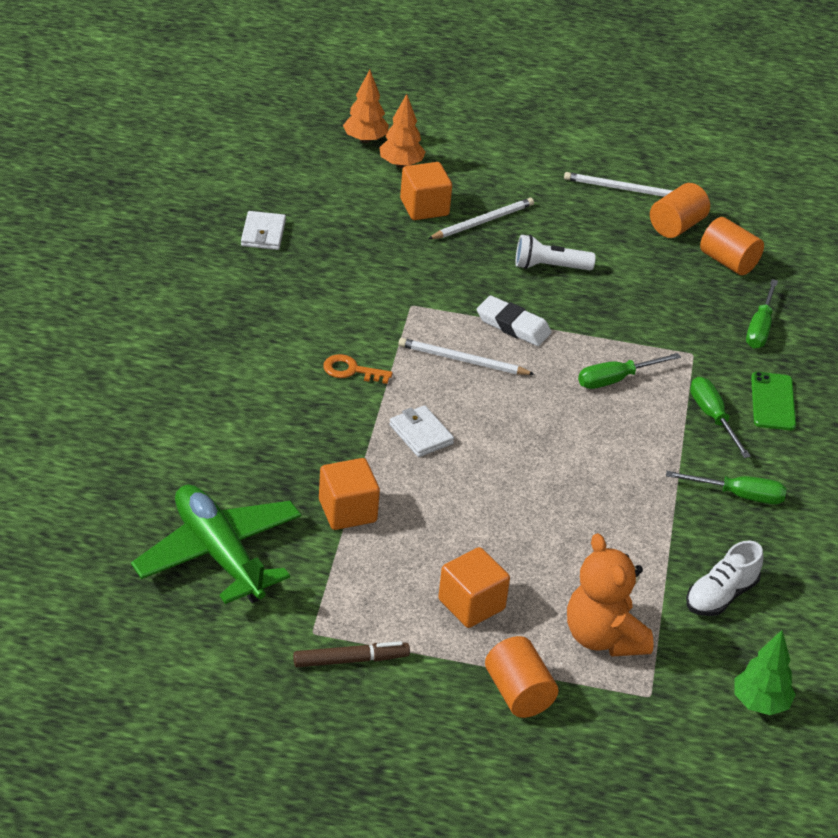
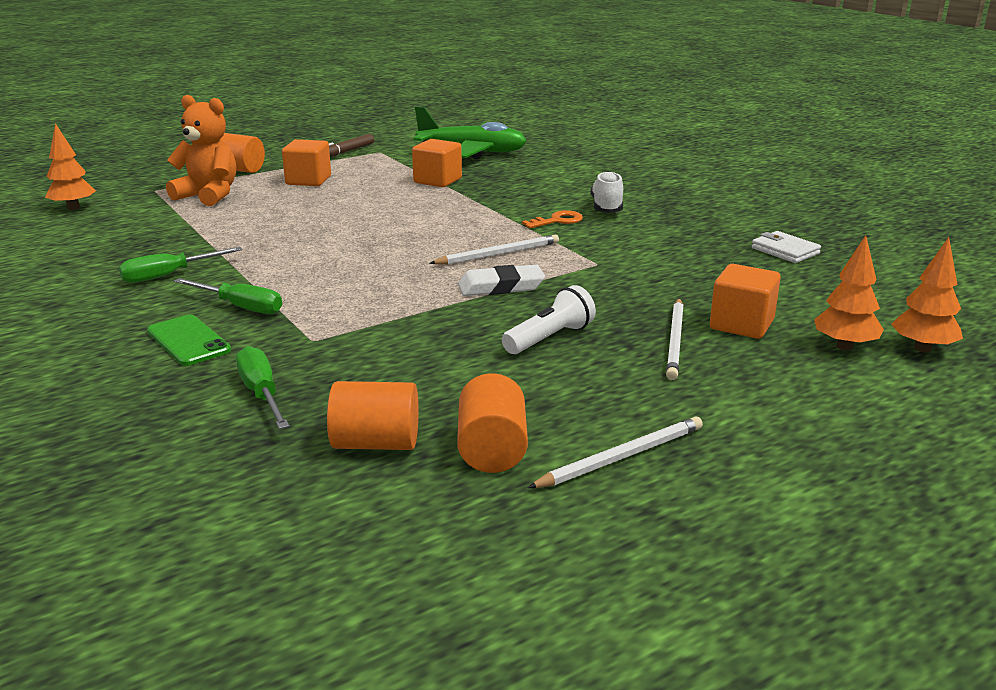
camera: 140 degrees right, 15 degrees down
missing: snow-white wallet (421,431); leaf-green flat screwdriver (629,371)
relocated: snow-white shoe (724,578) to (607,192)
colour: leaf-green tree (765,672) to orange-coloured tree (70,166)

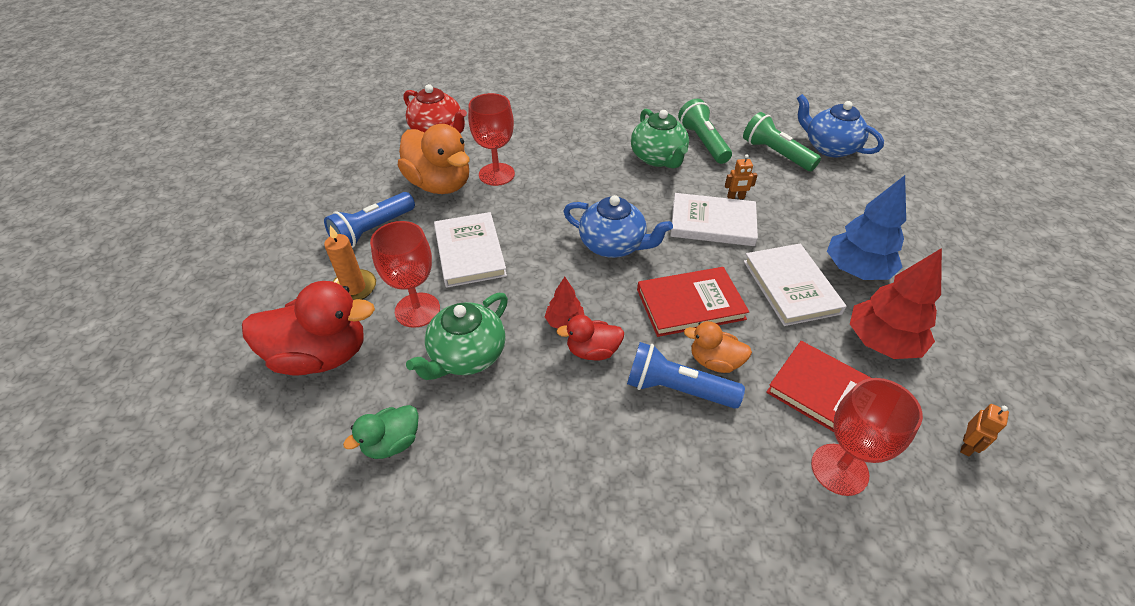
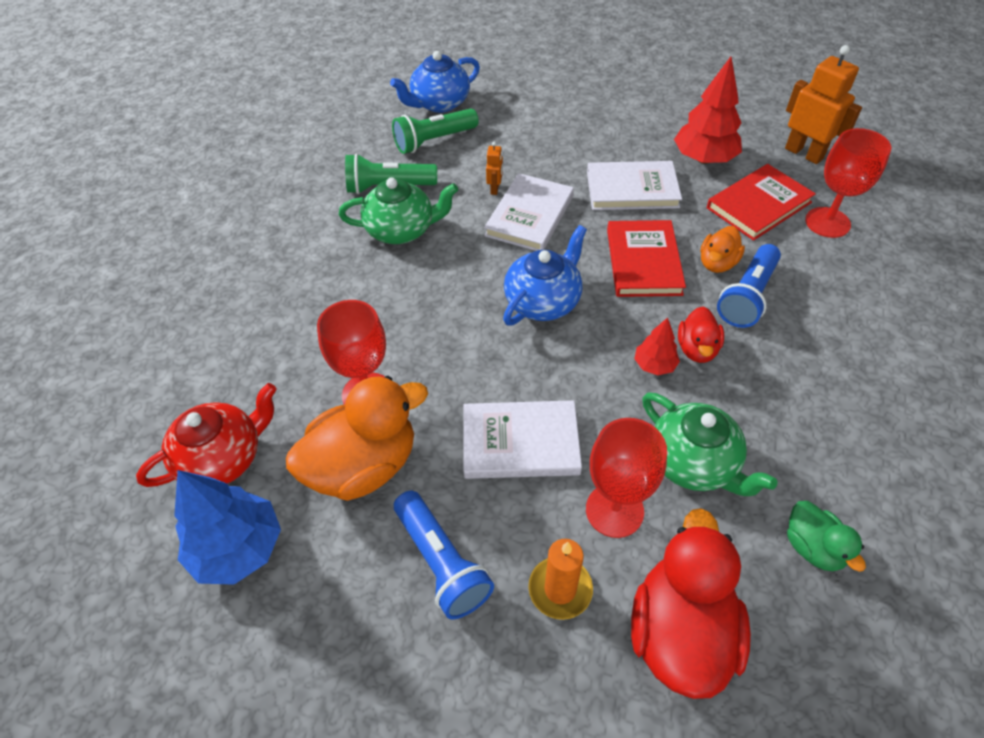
camera: 75 degrees left, 5 degrees up
relocated: royal blue tree (866,227) to (227,527)
size: orange-coloured robot (984,430) = (823,104) x2.10

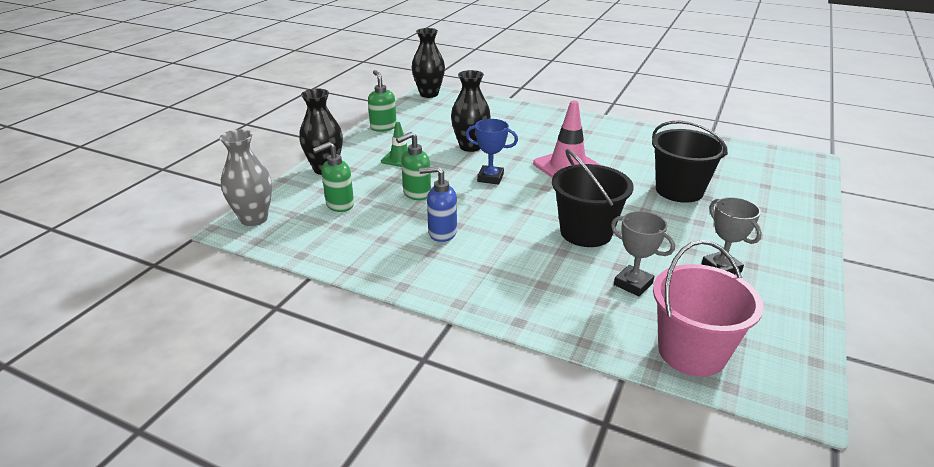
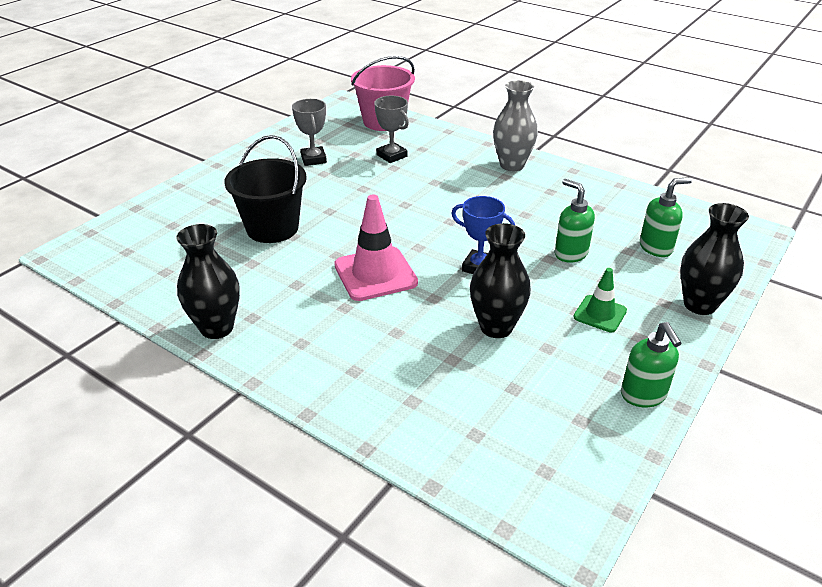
camera: 170 degrees left, 5 degrees up
missing: royal blue soap dispenser (438,204); ebony sand bucket (593,198)
relocated: grey flower vase (246,177) to (515,125); ebony flower vase (428,63) to (208,281)
spun: leaf-green soap dispenser (413,166) = (575,221) 105 degrees counterclockwise

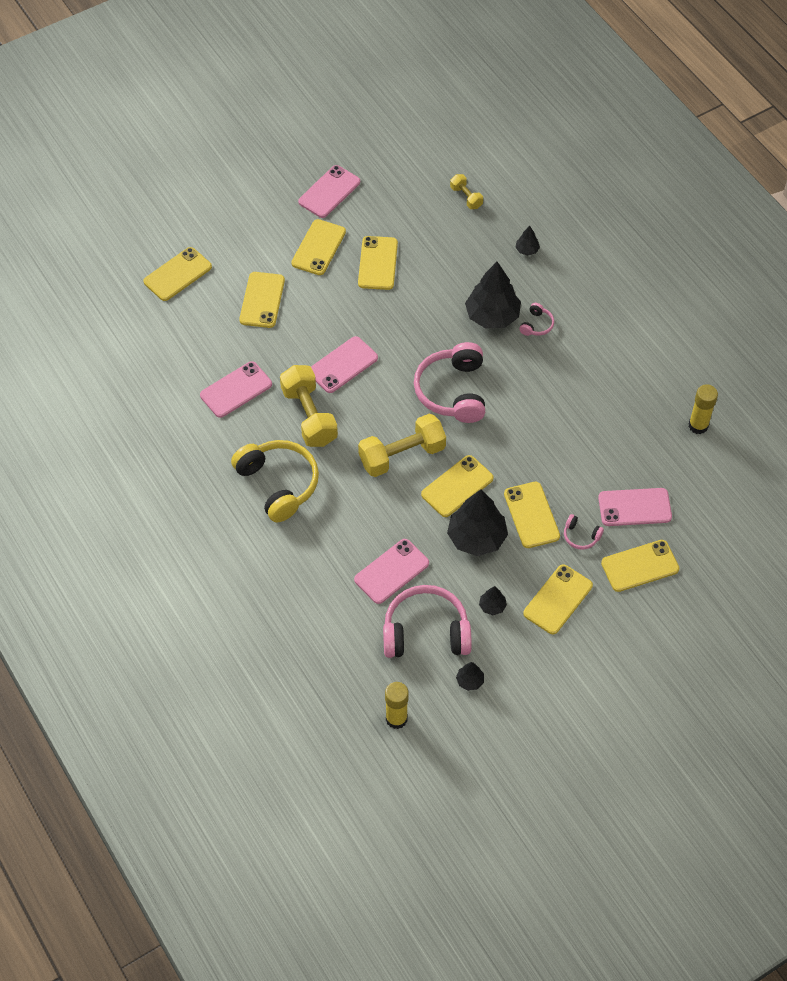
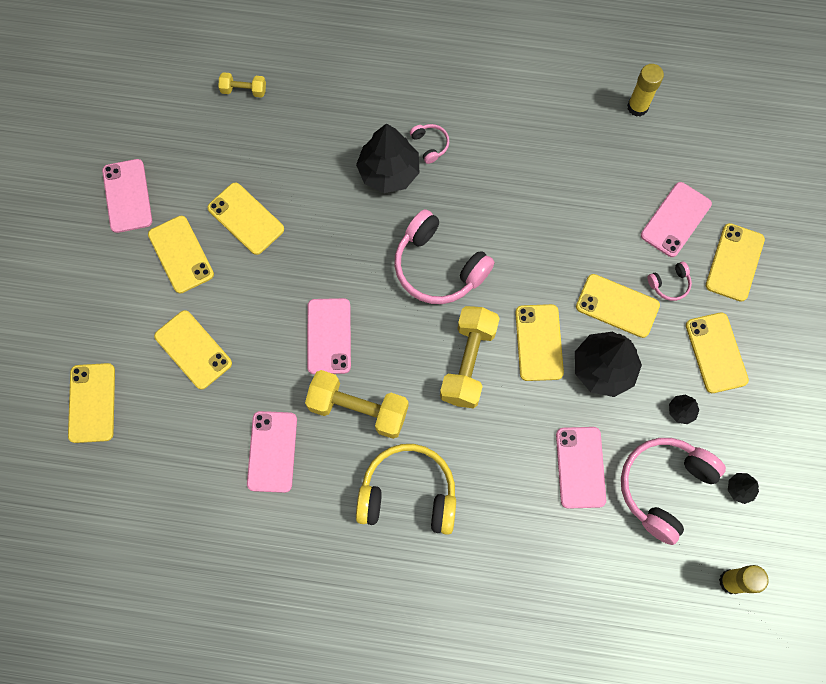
camera: 50 degrees left, 15 degrees up
missing: ebony tree (527,241)

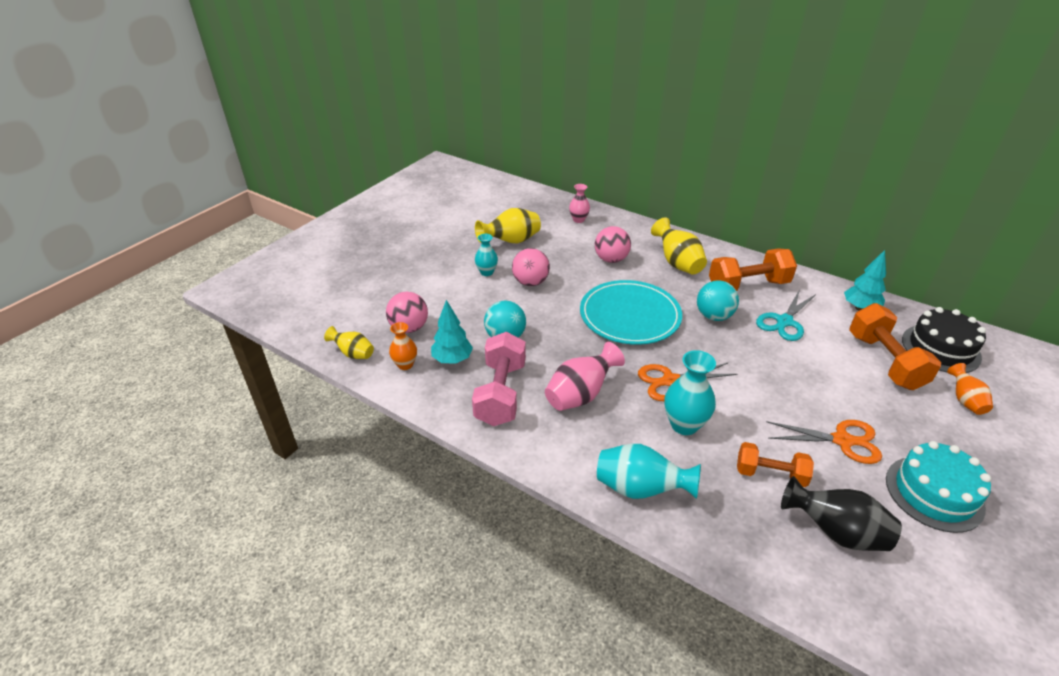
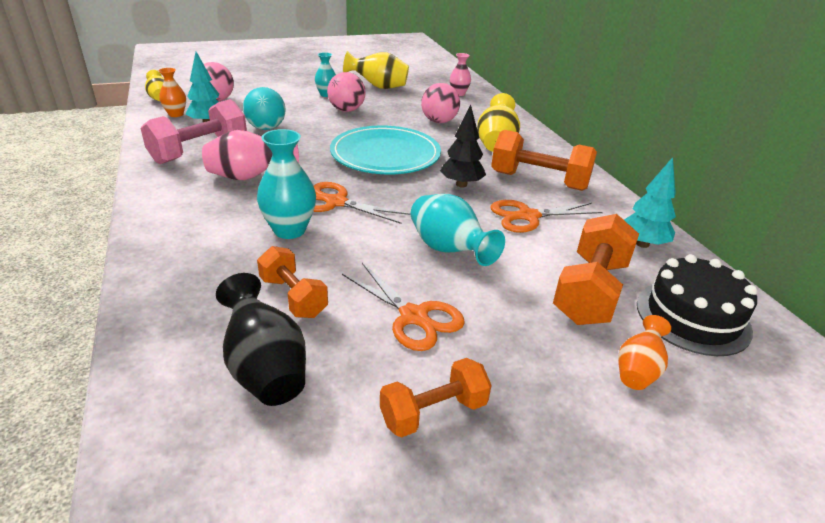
camera: 35 degrees right, 5 degrees down
relocated: aqua flower vase (649,471) to (458,230)
exchanged: aqua sphere (718,300) to ebony tree (463,146); aqua cake (938,487) to orange-coloured free weight (436,398)
colour: aqua pair of scissors (786,315) to orange-coloured pair of scissors (546,216)

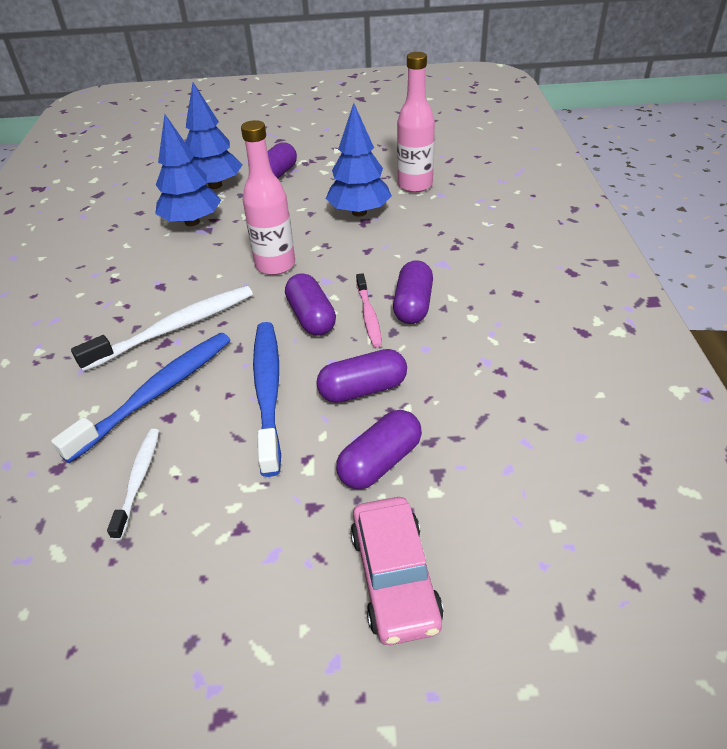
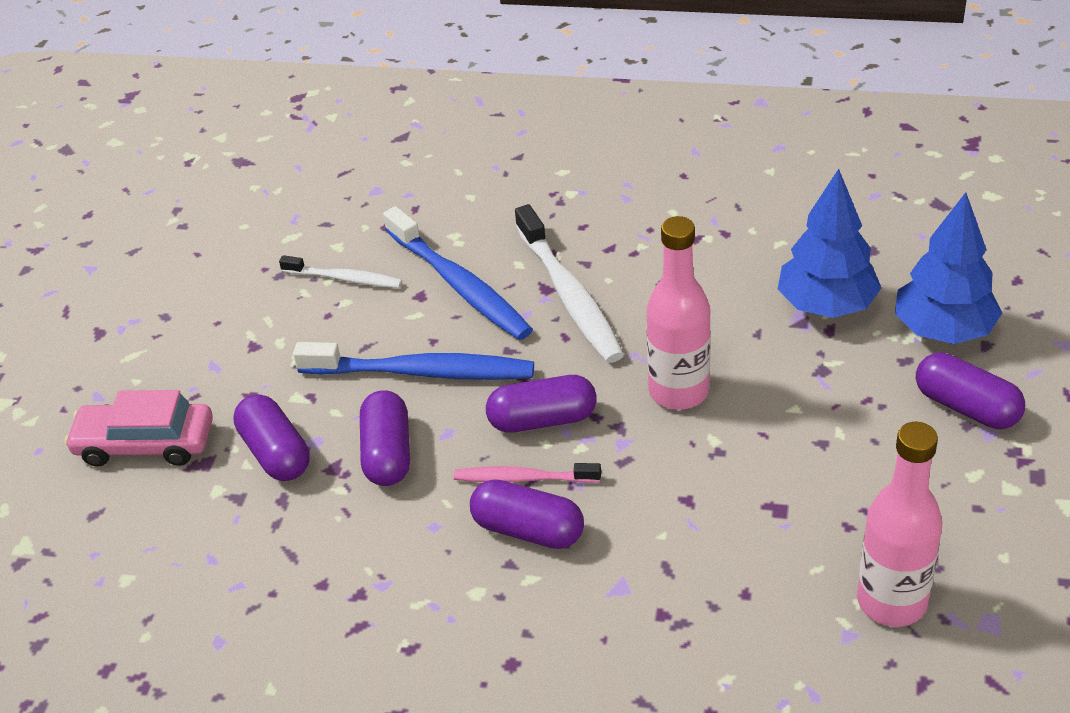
camera: 105 degrees right, 0 degrees up
missing: royal blue tree (359,160)

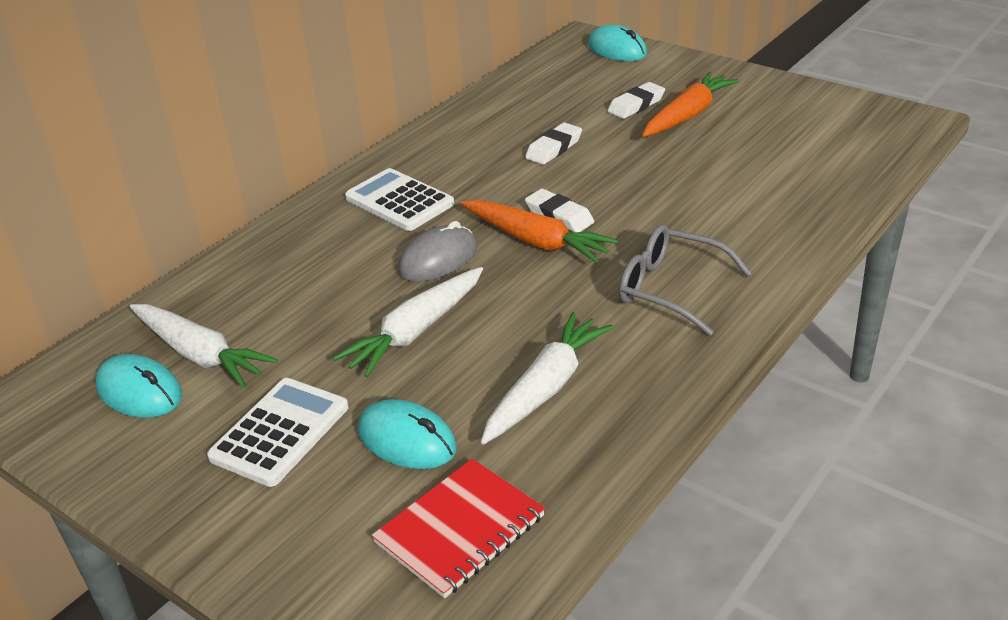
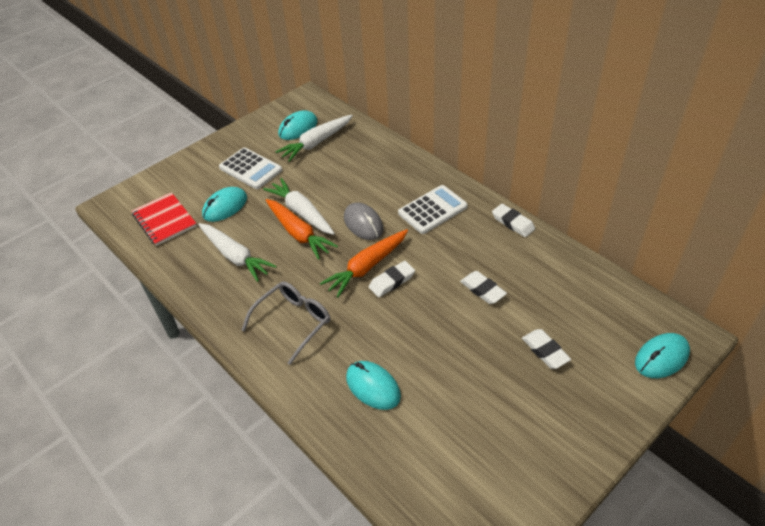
camera: 100 degrees right, 10 degrees up
appeared: aqua mouse (373,385); snow-white eraser (513,220)
relocated: orange-coloured toy carrot (690,104) to (302,229)

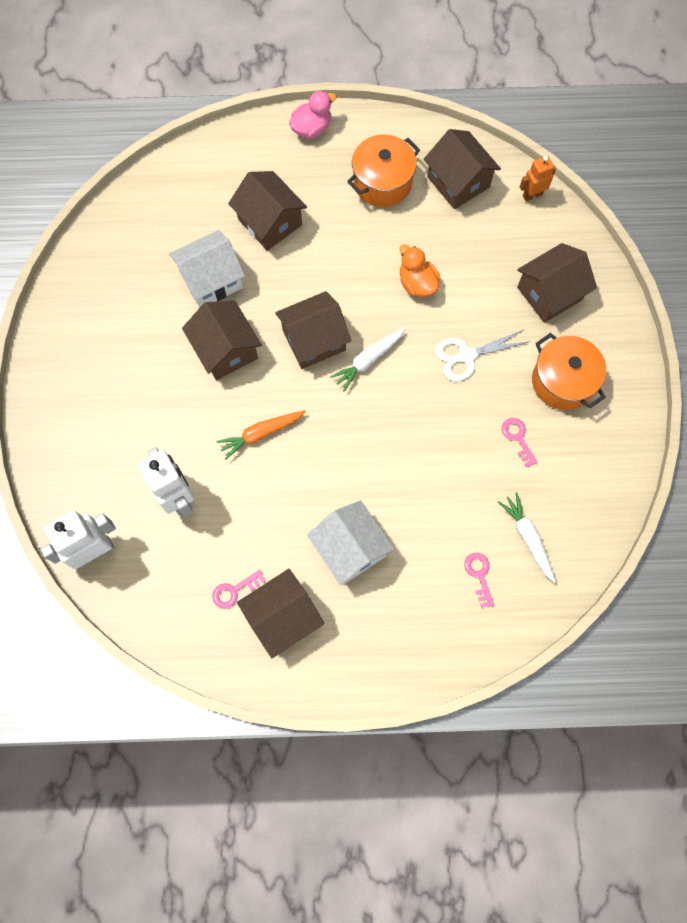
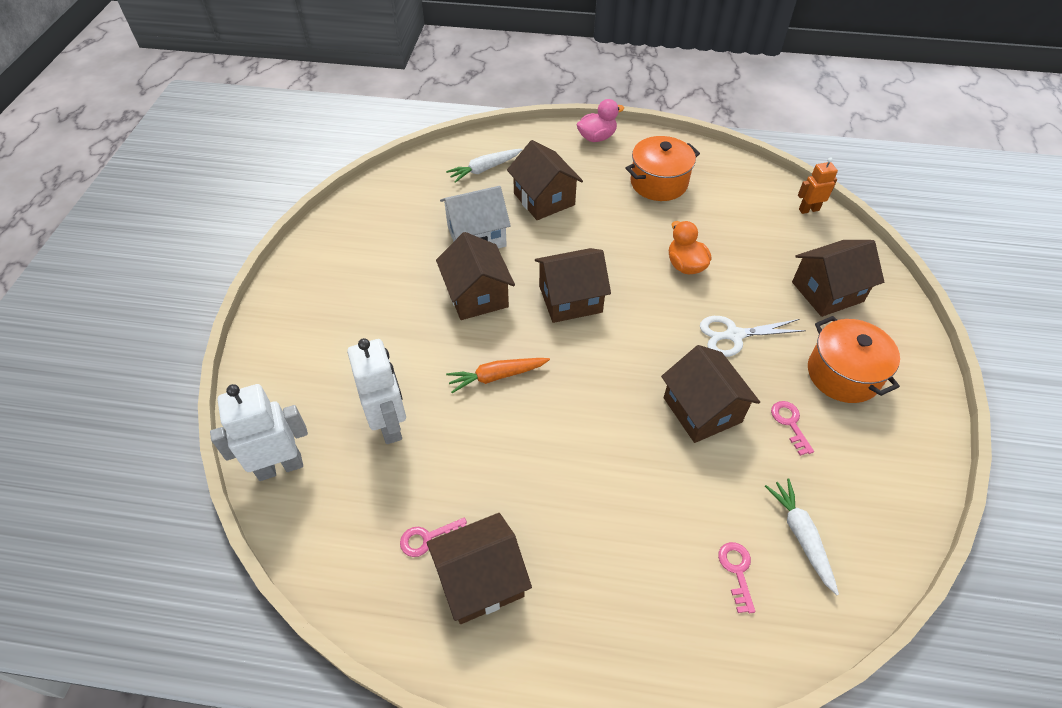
camera: 10 degrees right, 20 degrees down
missing: snow-white cottage (351,542)
relocated: snow-white toy carrot (367,360) to (484,166); brown cottage (462,169) to (710,394)

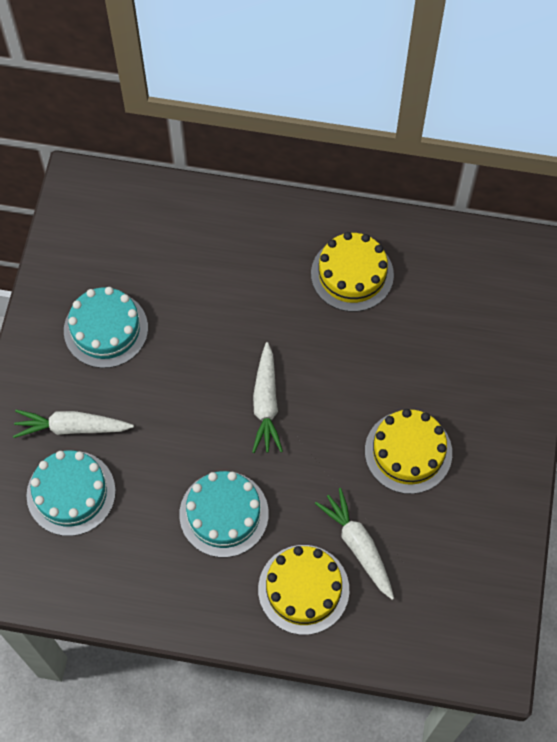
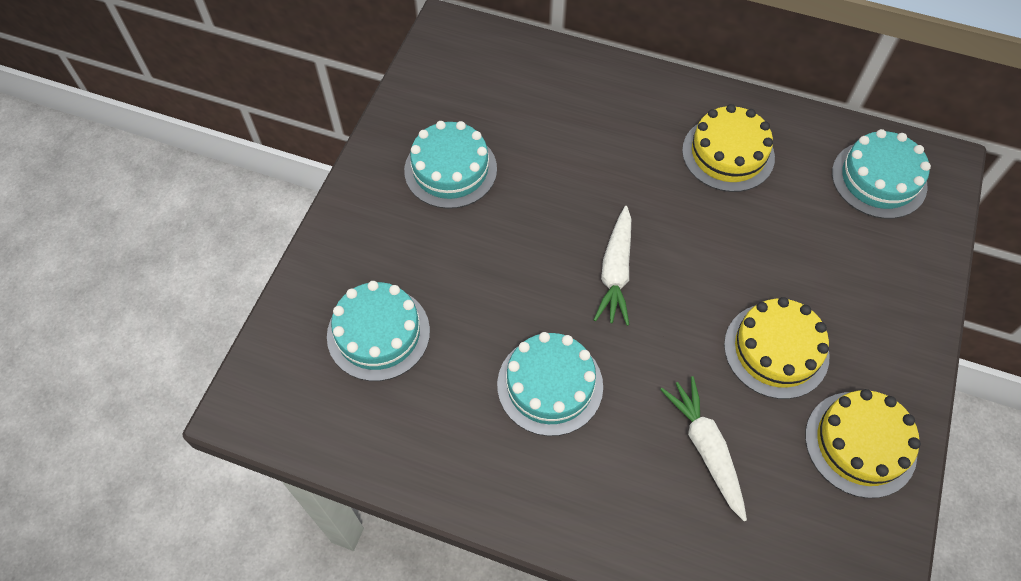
camera: 10 degrees right, 5 degrees down
missing: snow-white toy carrot (73,424)
appeared: aqua cake (881,174)
relocated: golden cake (303,590) to (863,443)

